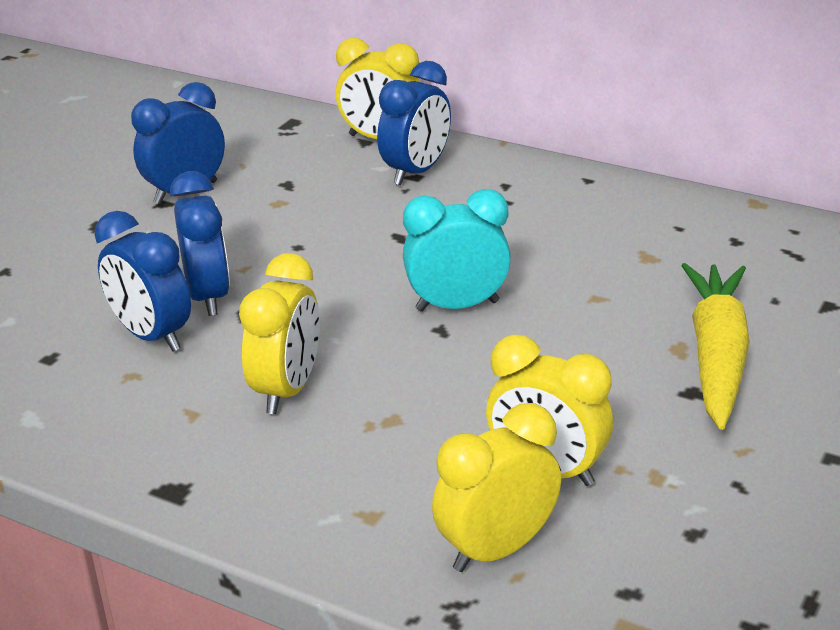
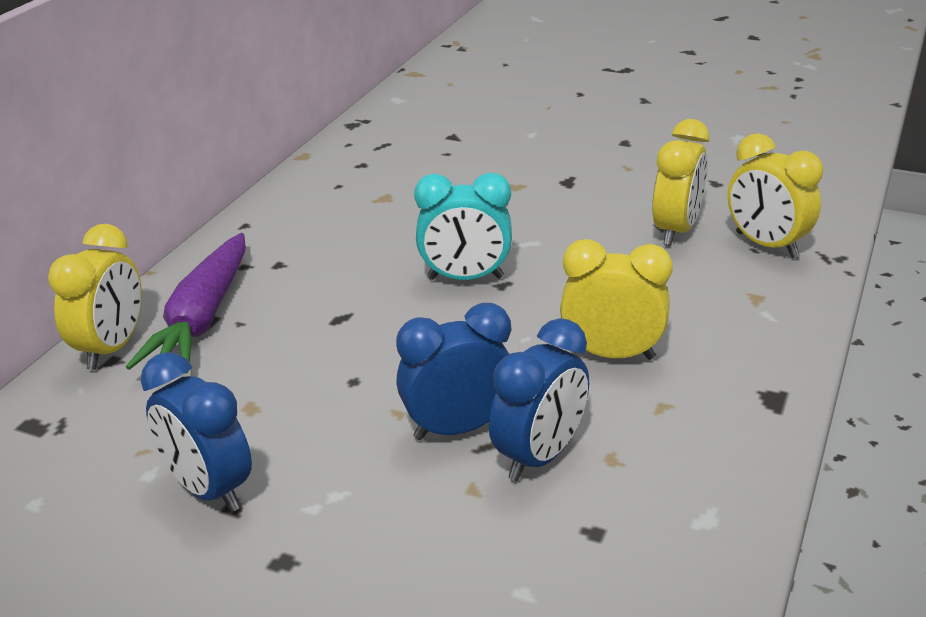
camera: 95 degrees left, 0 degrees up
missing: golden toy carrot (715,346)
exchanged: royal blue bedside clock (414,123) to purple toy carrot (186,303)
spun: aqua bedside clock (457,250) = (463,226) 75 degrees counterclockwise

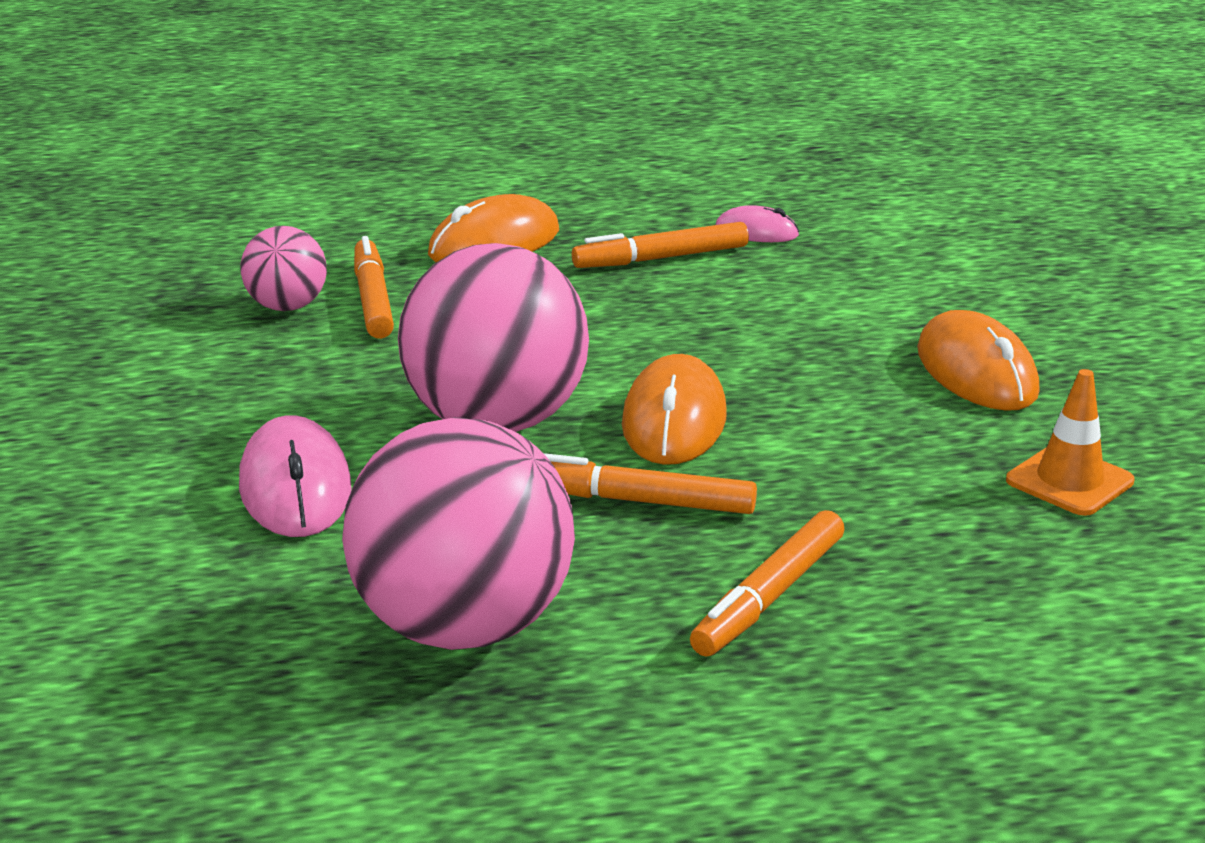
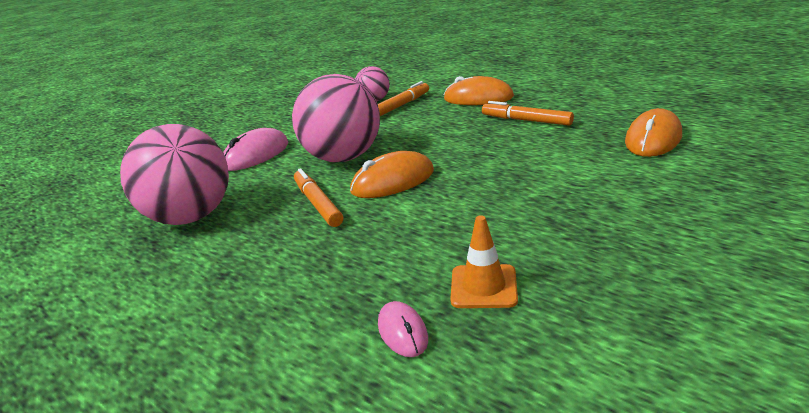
camera: 55 degrees right, 0 degrees up
missing: orange-coloured marker pen (767,583)
relocated: rosy mouse (757,223) to (403,329); orange-coloured mouse (978,360) to (653,132)

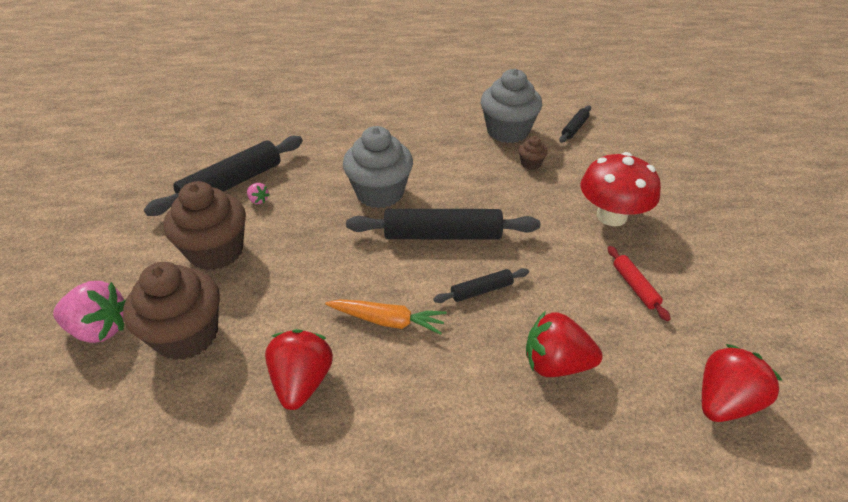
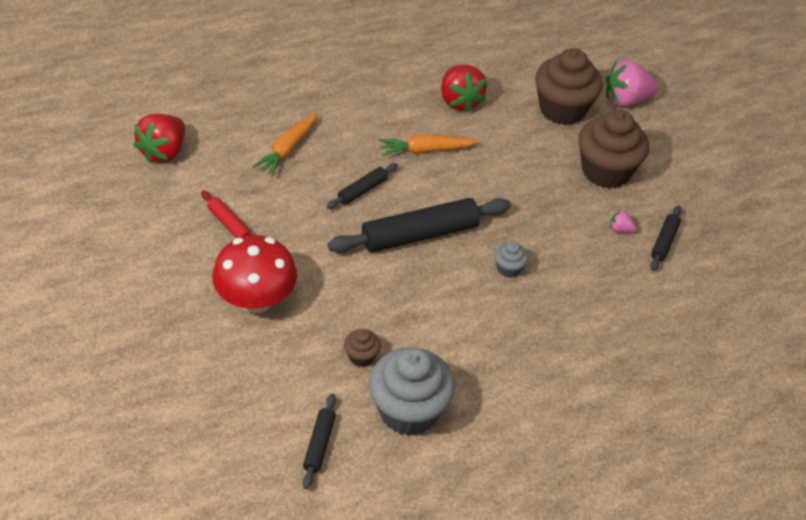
camera: 155 degrees right, 5 degrees up
exchanged: red strawberry (564,344) to orange-coloured toy carrot (285,144)
size: ebony rolling pin (223,176) = (666,238) x0.50; grey muffin (378,167) = (511,259) x0.45

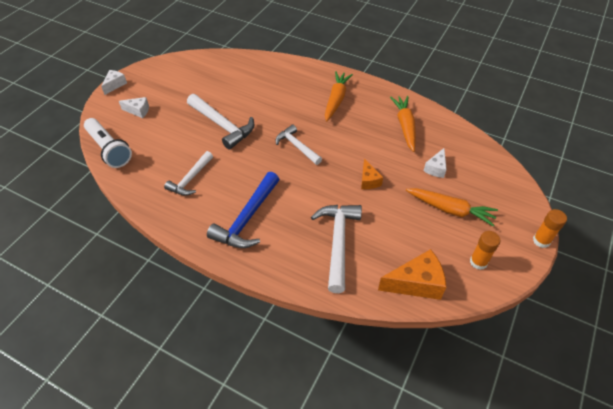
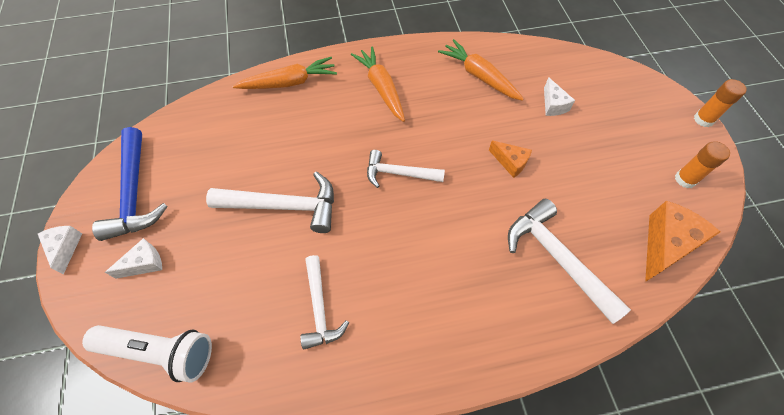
camera: 40 degrees left, 10 degrees up
relocated: royal blue hammer (243,210) to (130,184); orange-coloured toy carrot (452,207) to (285,73)

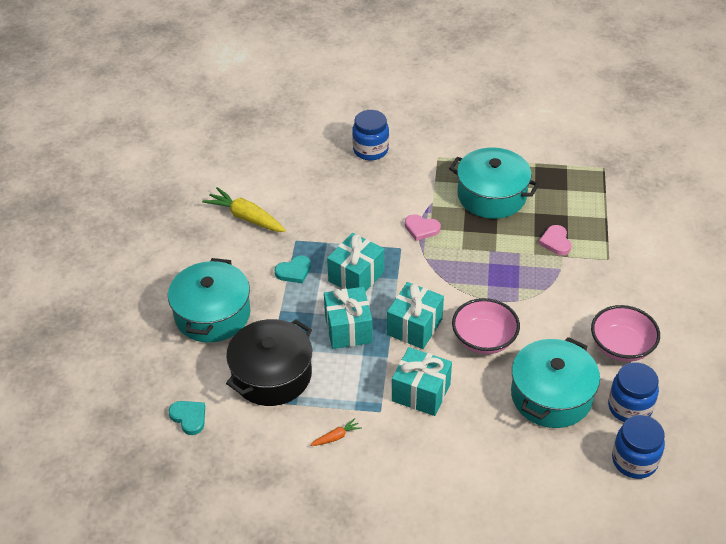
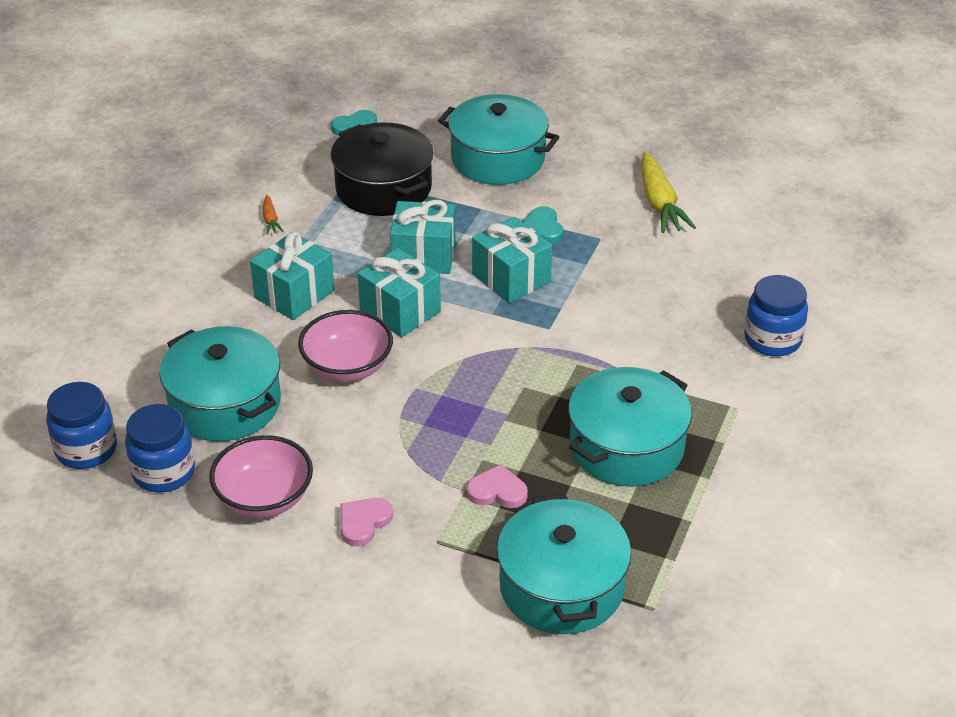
camera: 105 degrees right, 5 degrees down
appeared: aqua stockpot (564,564)
relocated: rosy heart shape (423,227) to (366,522)
spun: golden toy carrot (244,209) = (669,192) 120 degrees clockwise

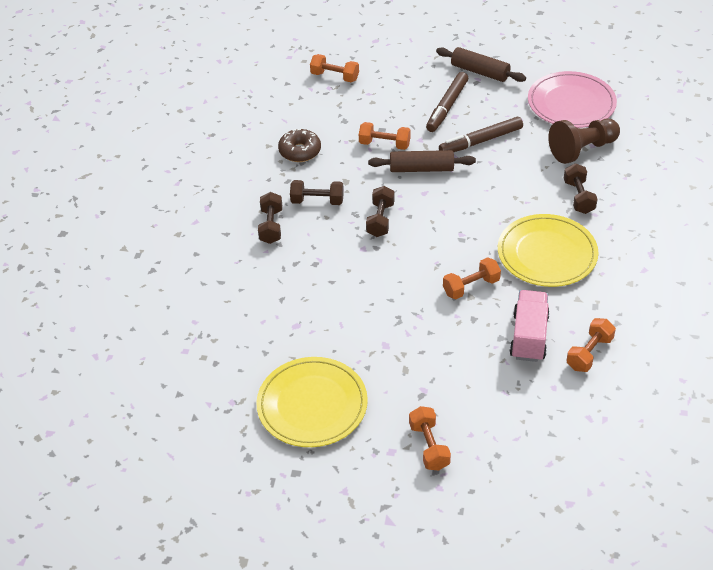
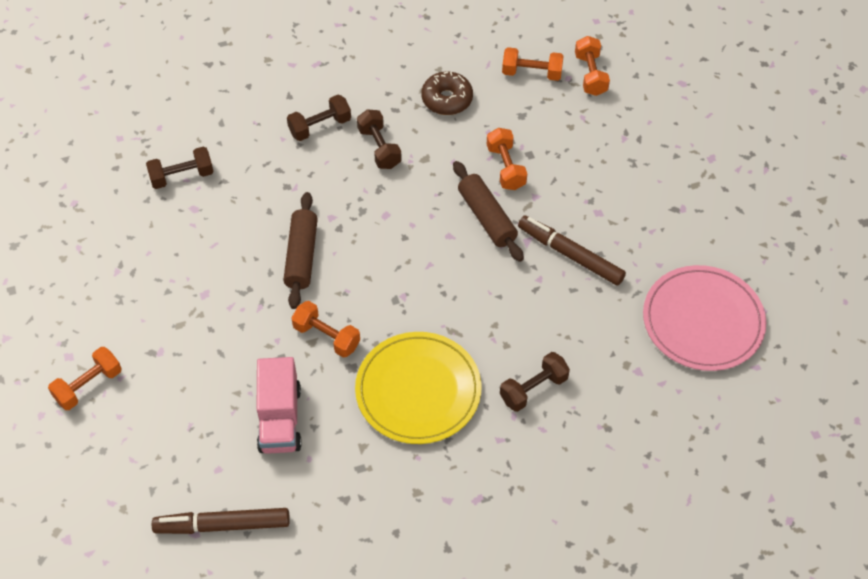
camera: 60 degrees right, 10 degrees up
missing: golden dinner plate (312,402); brown chess pawn (584,141)
relocated: brown free weight (380,211) to (180,167); brown marker pen (447,102) to (221,521); brown rolling pin (481,64) to (300,250); orange-coloured free weight (591,345) to (533,64)
spun: rosy toy truck (529,326) = (279,405) 105 degrees clockwise

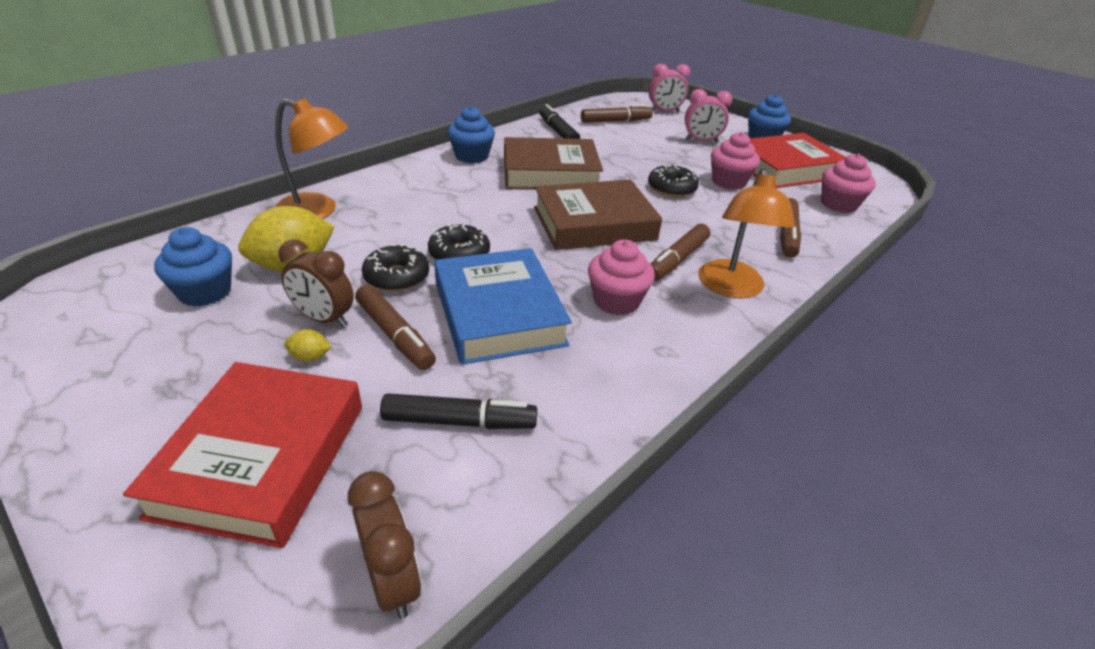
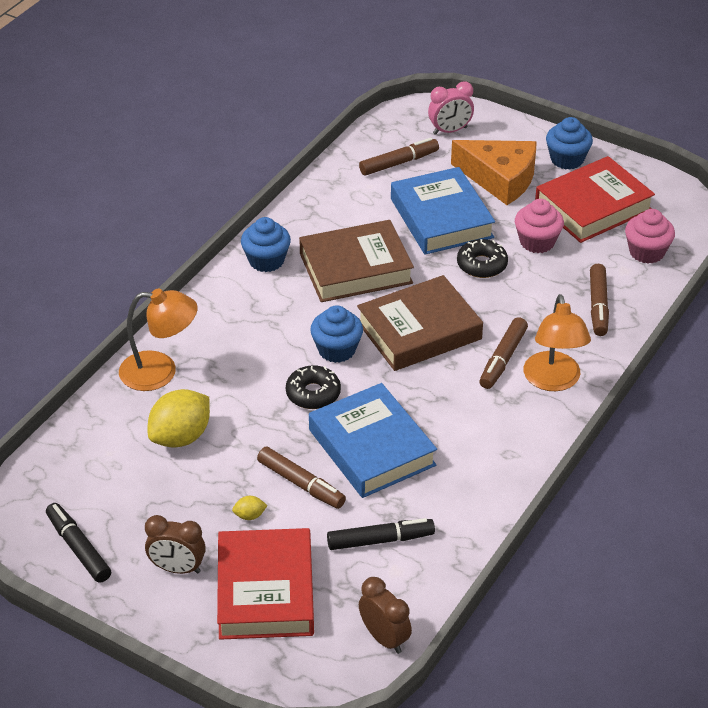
camera: 10 degrees left, 5 degrees up
missing: ebony donut (395,267); rosy muffin (621,277)
appeared: royal blue hardcover (443,211)
relocated: royal blue muffin (193,267) to (336,334); brown bedside clock (316,283) to (175,544); ebony marker pen (559,121) to (78,543)
exchanged: rosy bedside clock (708,116) to orange-coloured cheese (494,172)

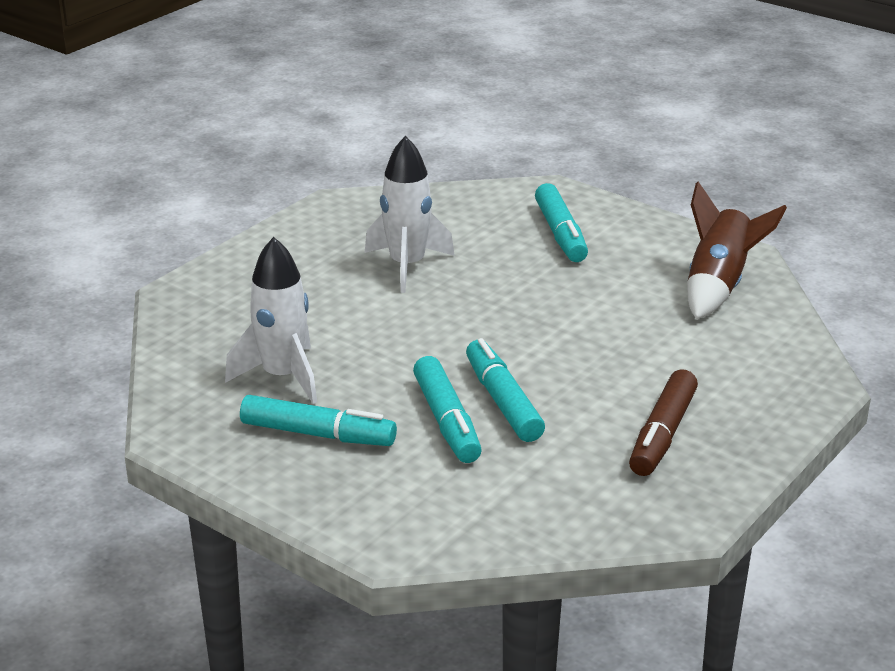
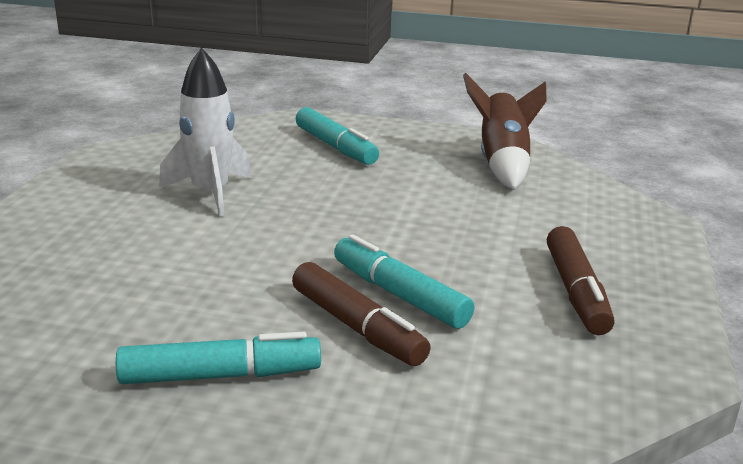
camera: 25 degrees left, 5 degrees down
missing: snow-white rocket (271,320)
colour: aqua marker pen (447,409) to brown marker pen (361,314)

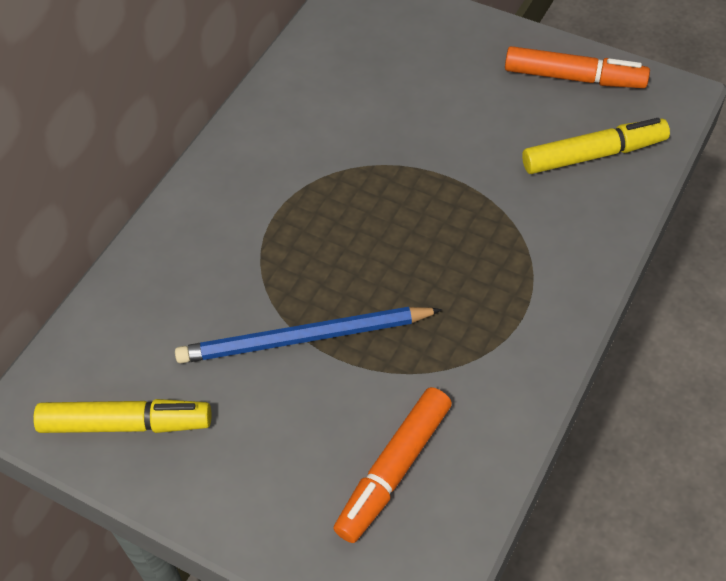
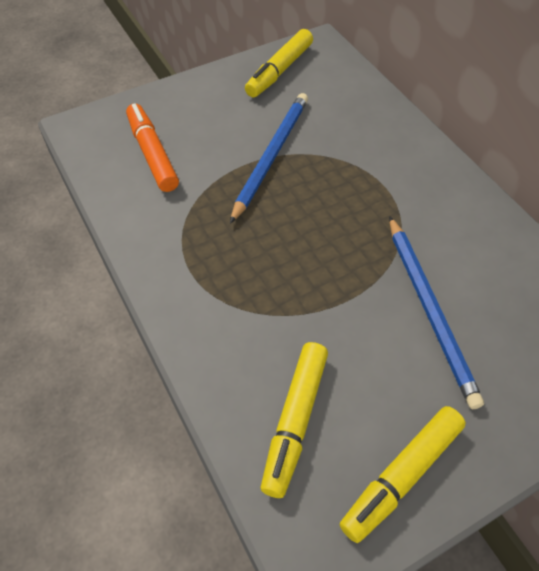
camera: 120 degrees right, 0 degrees up
appeared: royal blue wooden pencil (436,312)
colour: orange-coloured marker pen (577,67) to golden marker pen (403,474)

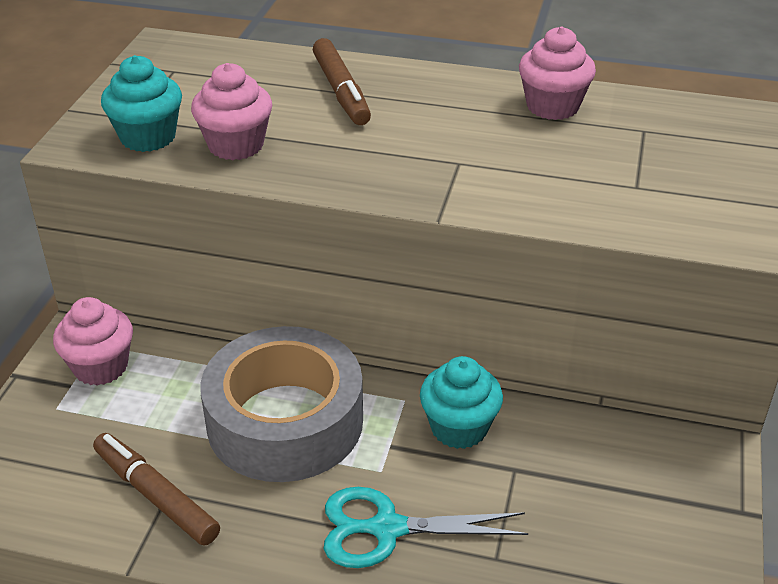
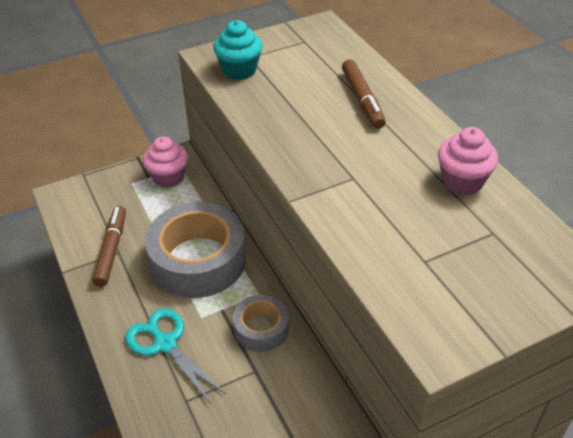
camera: 50 degrees right, 5 degrees up
missing: rosy muffin (231,111)
exchanged: aqua muffin (461,402) to grey sticky tape (261,323)
spun: brown marker pen (342,81) = (364,94) 45 degrees counterclockwise

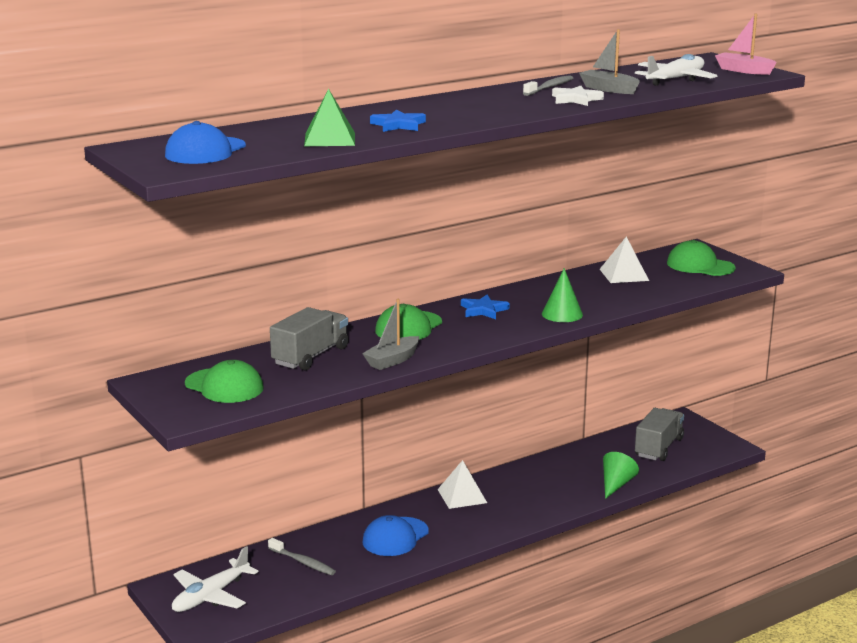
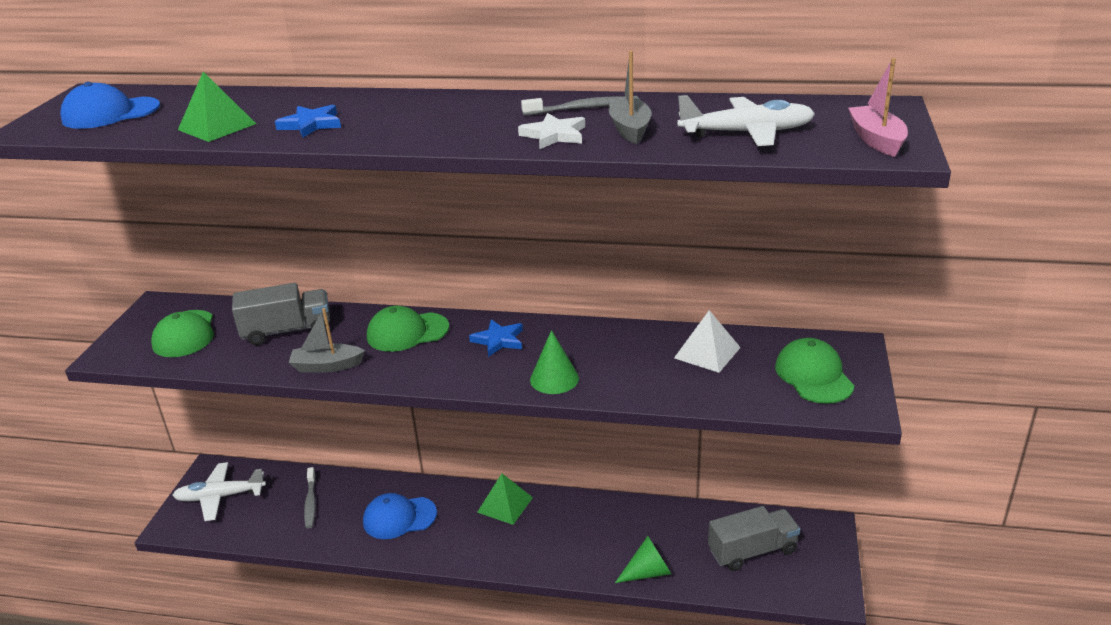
camera: 45 degrees right, 10 degrees up
colour: snow-white solid pyramid (462,484) to leaf-green solid pyramid (505,499)

